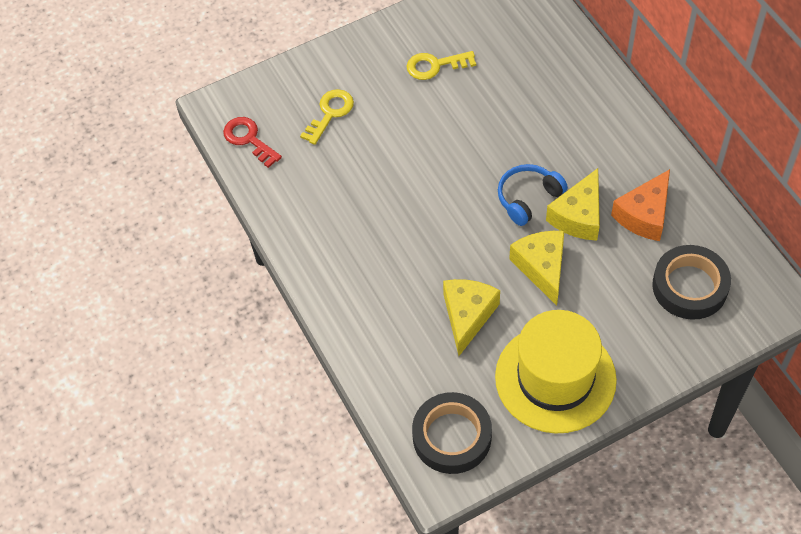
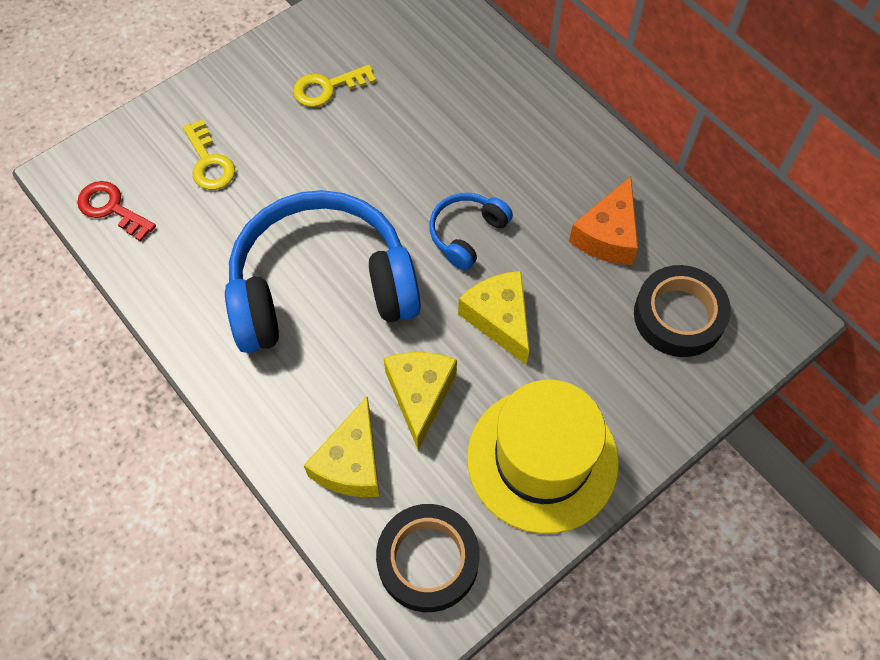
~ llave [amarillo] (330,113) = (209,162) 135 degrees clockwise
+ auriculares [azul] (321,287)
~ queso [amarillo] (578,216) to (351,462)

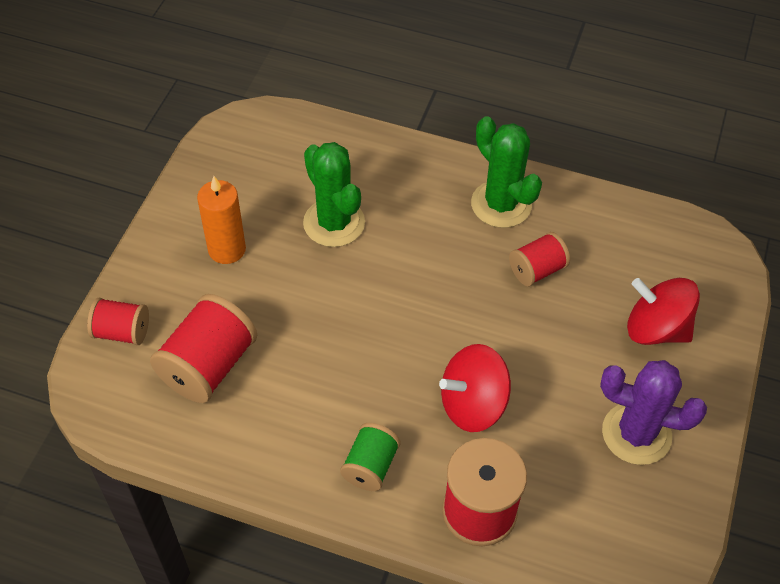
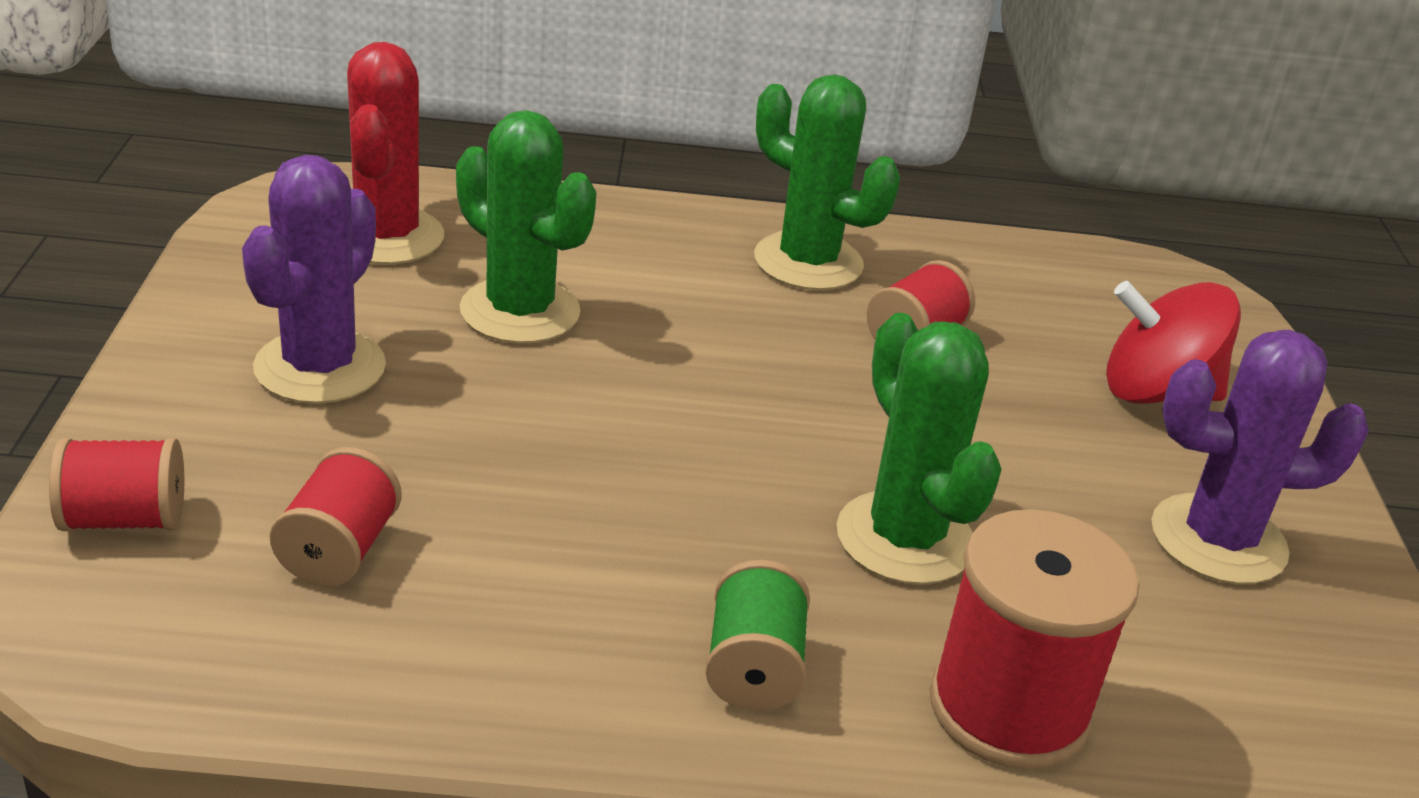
~ vela [naranja] (227,249) to cactus [morado] (320,367)
~ carrete [rojo] (208,366) = (339,550) x0.60
+ cactus [rojo] (387,236)
~ peonza [rojo] (473,404) to cactus [verde] (905,538)

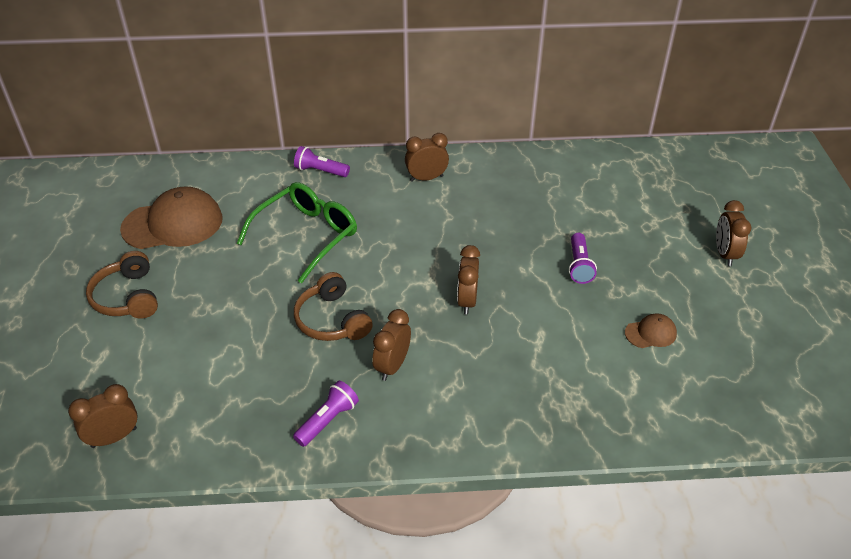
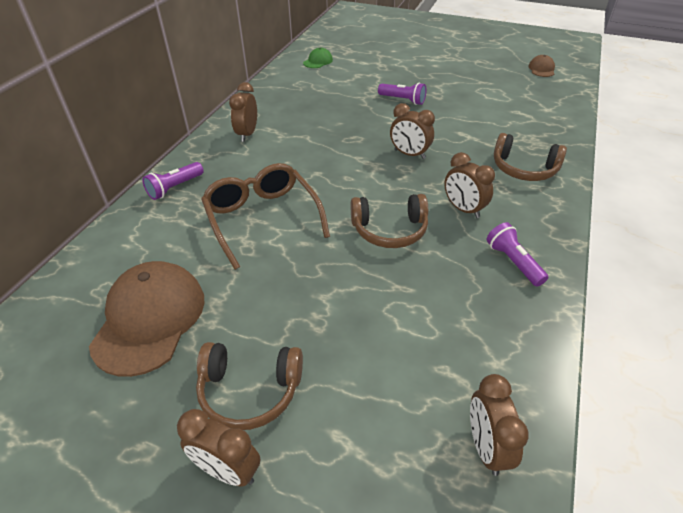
~ despertador [marrón] (724,254) to (227,470)
~ gafas [verde] (307,236) to gafas [marrón] (262,218)
+ gorra [verde] (318,61)
+ auriculares [marrón] (524,169)
~ gorra [marrón] (650,333) to (541,69)

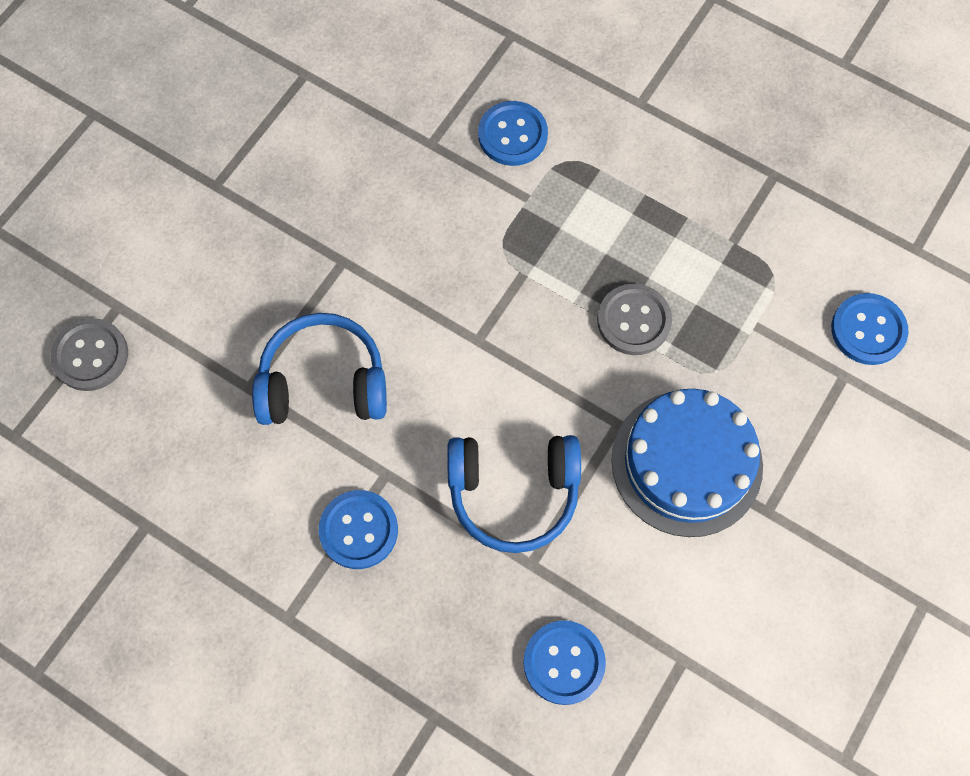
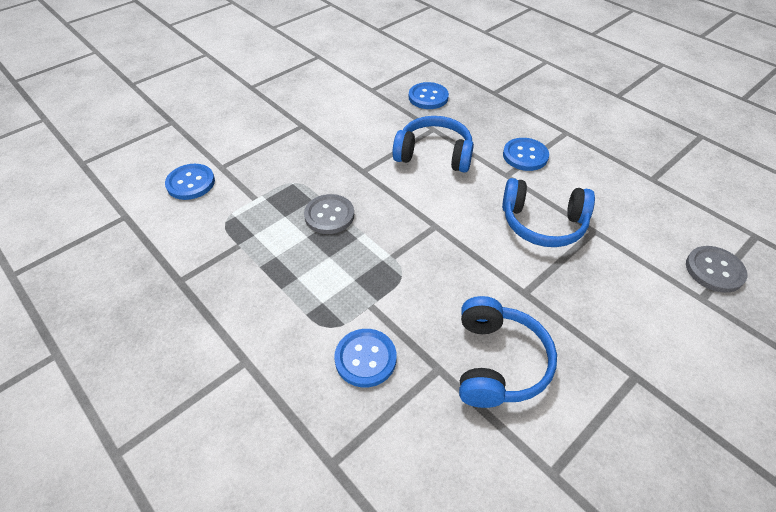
+ auriculares [azul] (498,362)
- tarta [azul] (687,463)

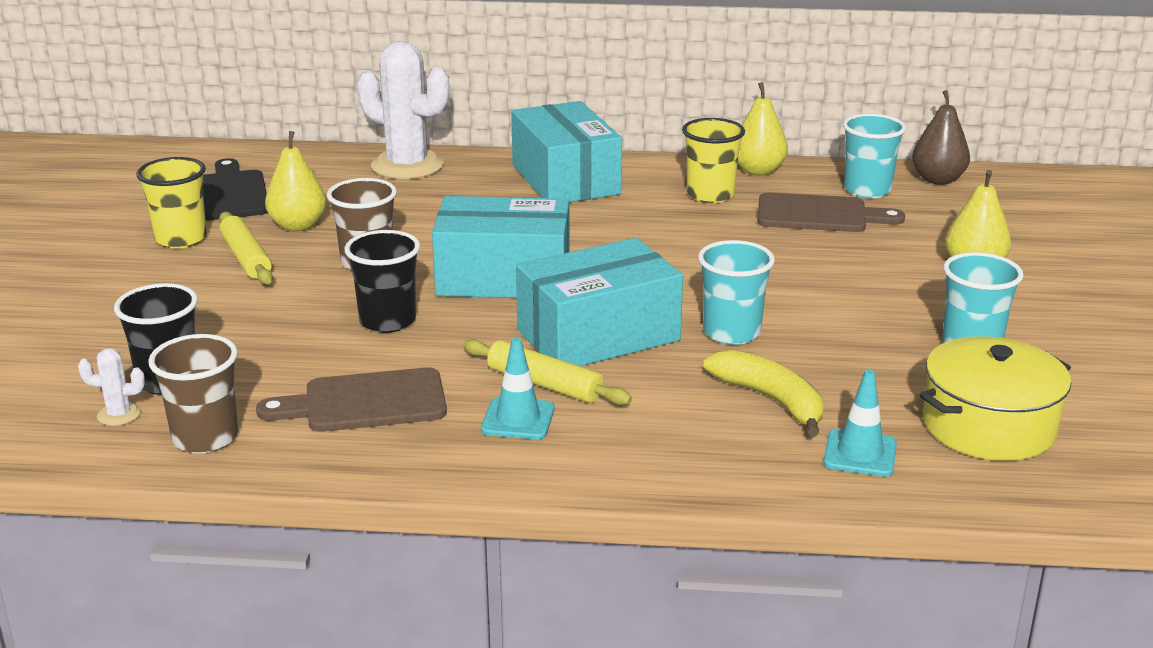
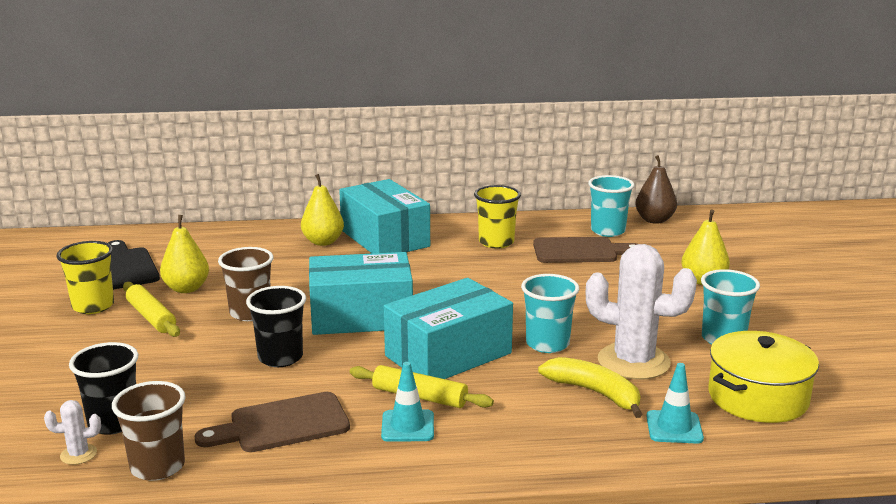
~ pera [amarillo] (758,171) to (323,242)
~ cactus [blanco] (407,166) to (633,362)

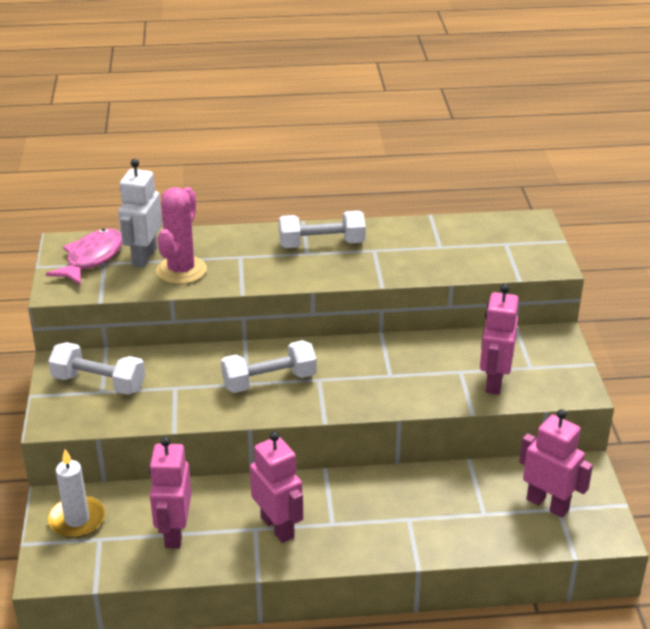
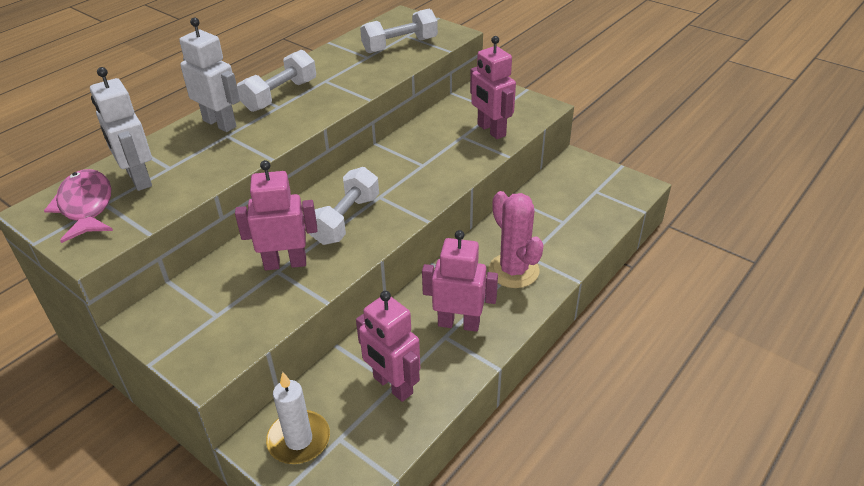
+ robot [blanco] (220,123)
~ robot [rosa] (547,504) to (285,263)
~ mancuerna [blanco] (99,383) to (400,45)
~ cactus [rosa] (181,270) to (513,271)

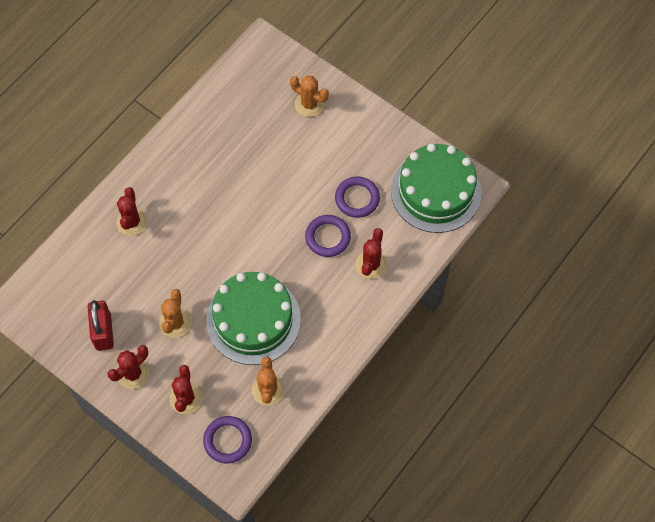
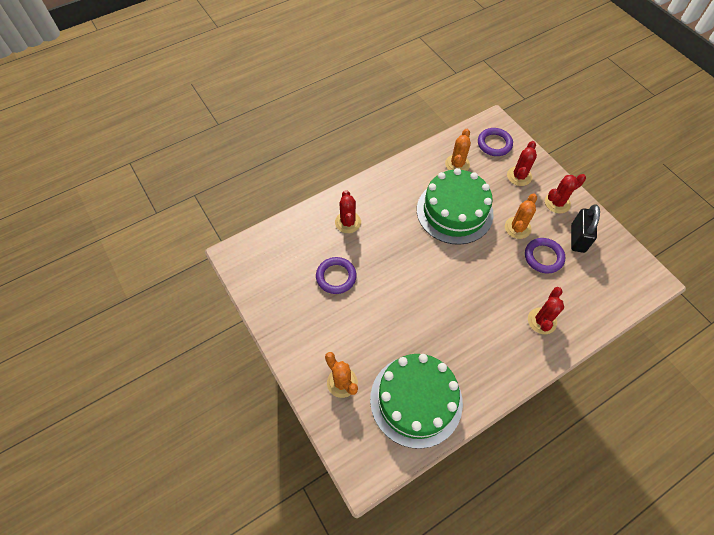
~ cactus [rojo] (371,264) = (348,222) 45 degrees counterclockwise
~ tarta [verde] (436,191) to (416,400)
~ anillo [morado] (328,237) to (543,257)
~ candado [rojo] (103,332) to candado [negro] (577,238)

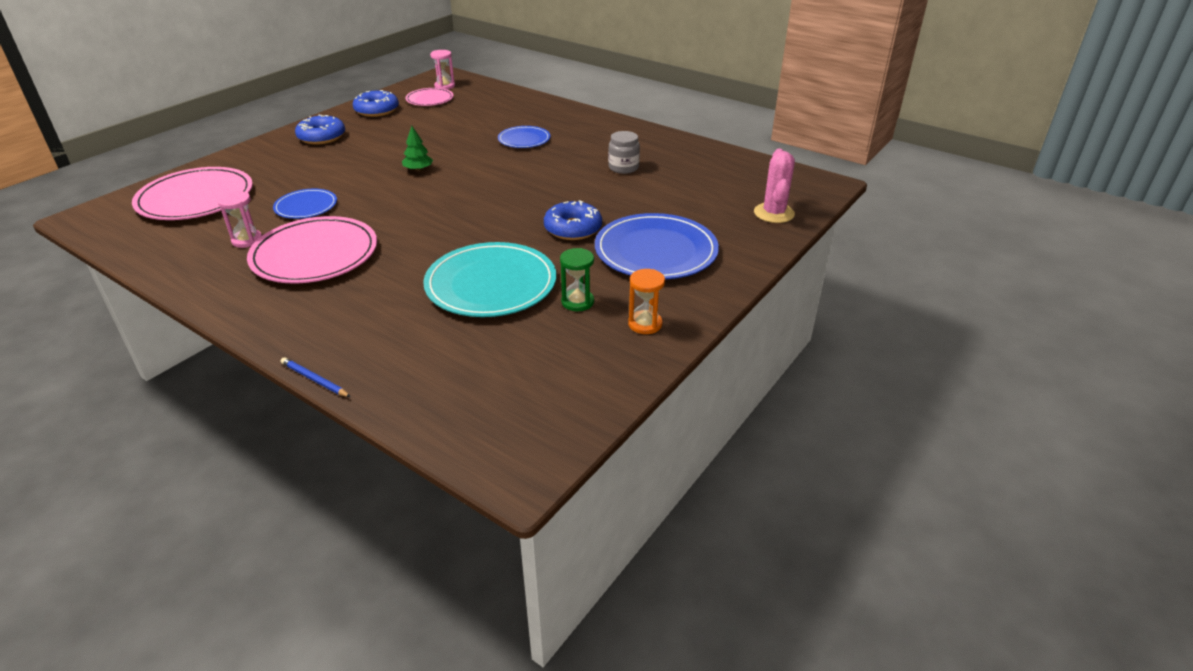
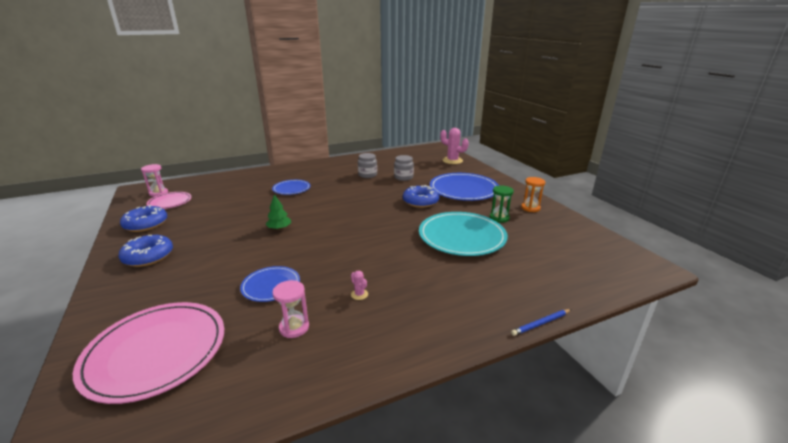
~ plato [rosa] (315,254) to cactus [rosa] (359,294)
+ tarro [gris] (403,177)

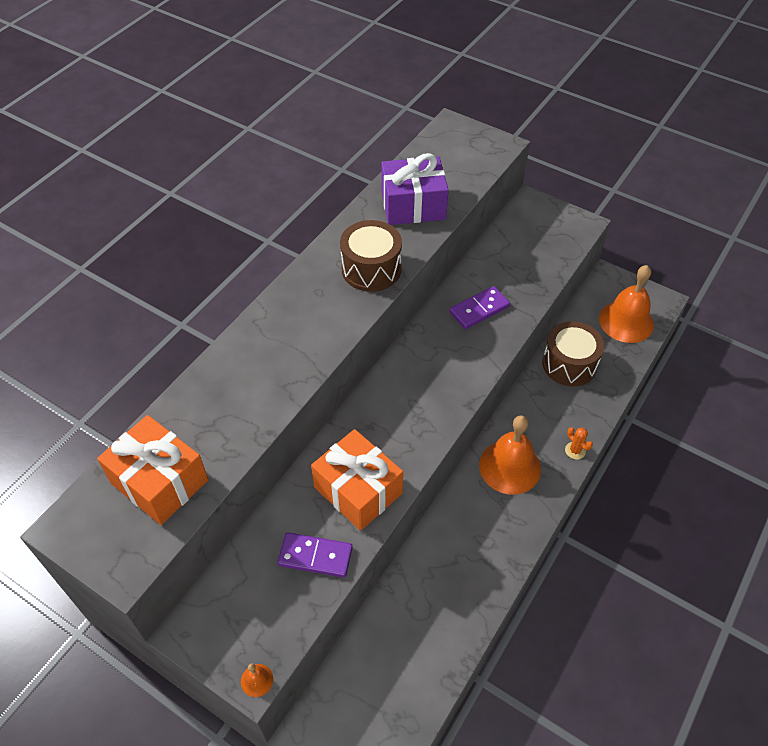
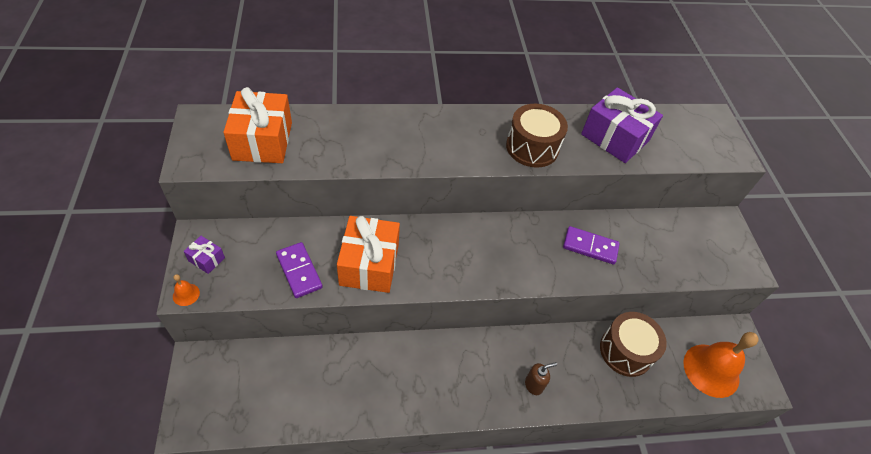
+ regalo [morado] (206,259)
+ dispensador de jabón [marrón] (534,385)
- campana [naranja] (509,467)
- cactus [naranja] (575,450)

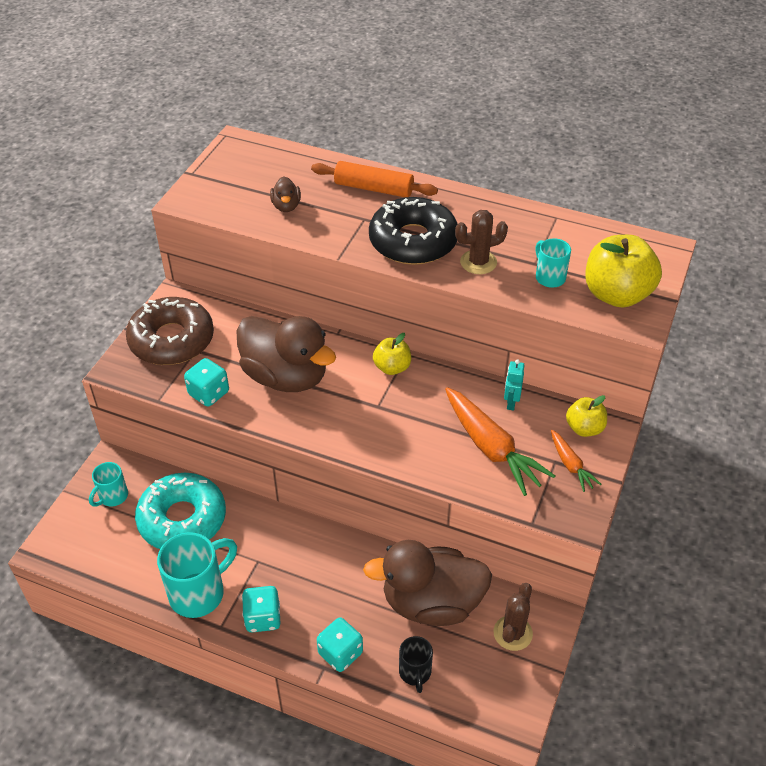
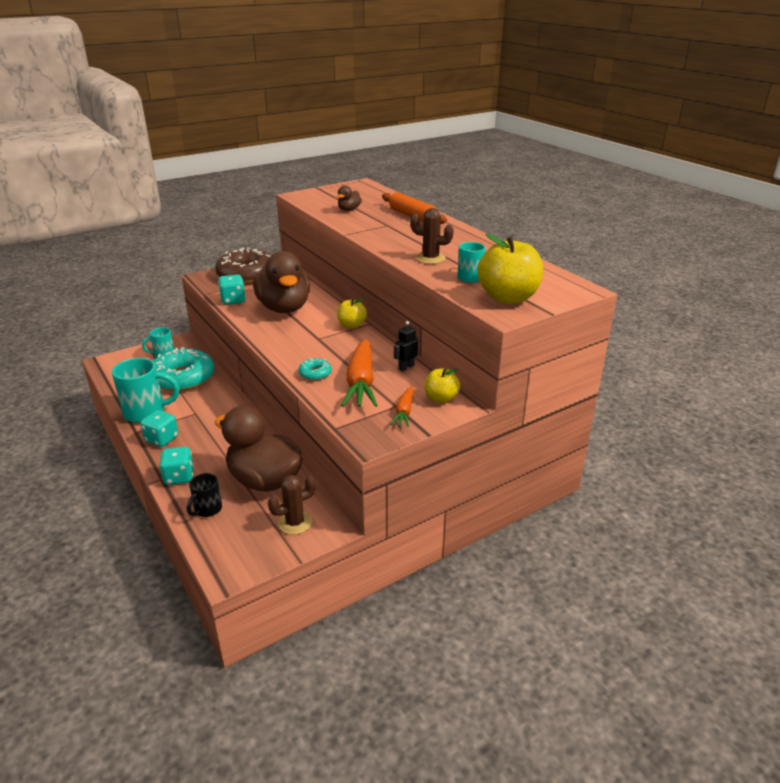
+ rosquilla [turquesa] (315,373)
~ robot [turquesa] (511,402) to robot [negro] (406,367)
- rosquilla [negro] (413,241)

